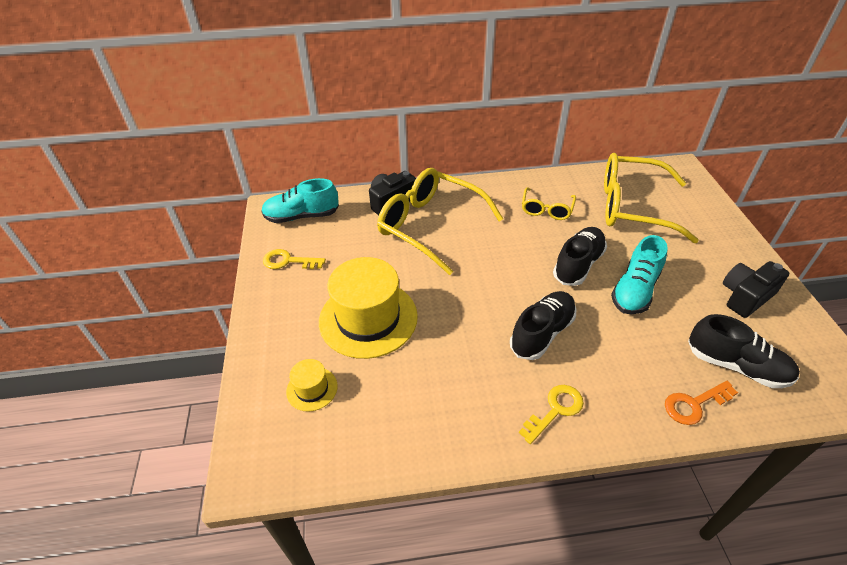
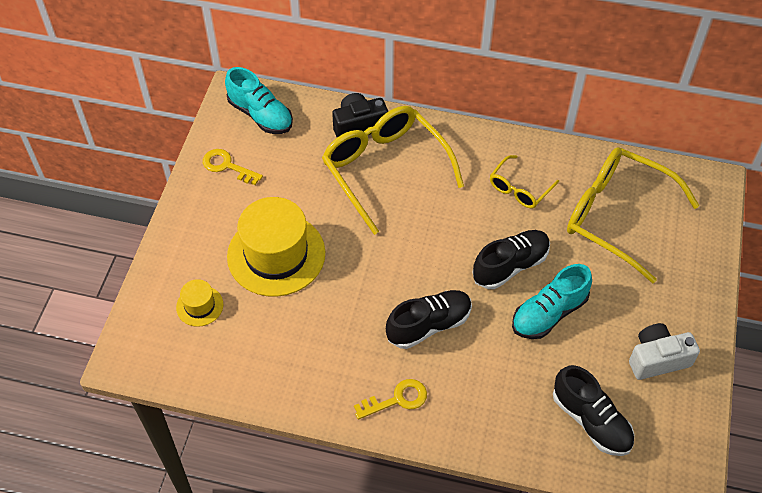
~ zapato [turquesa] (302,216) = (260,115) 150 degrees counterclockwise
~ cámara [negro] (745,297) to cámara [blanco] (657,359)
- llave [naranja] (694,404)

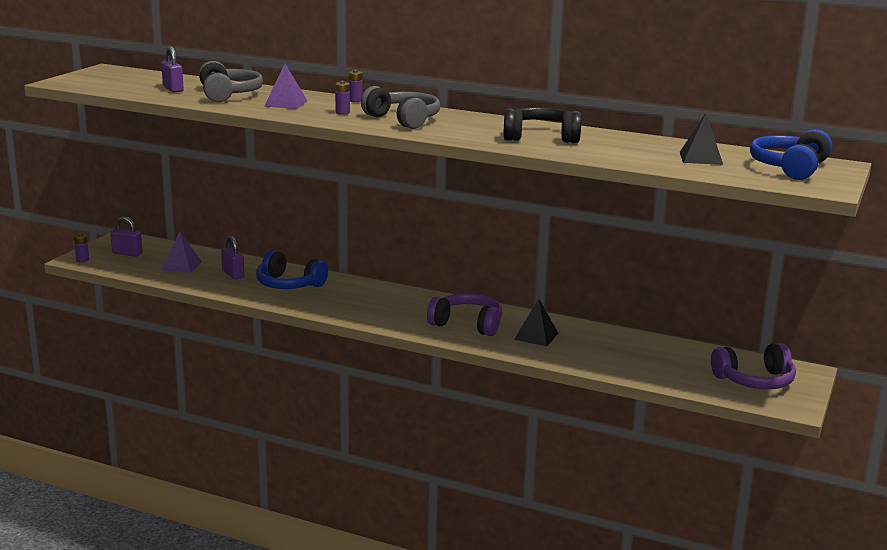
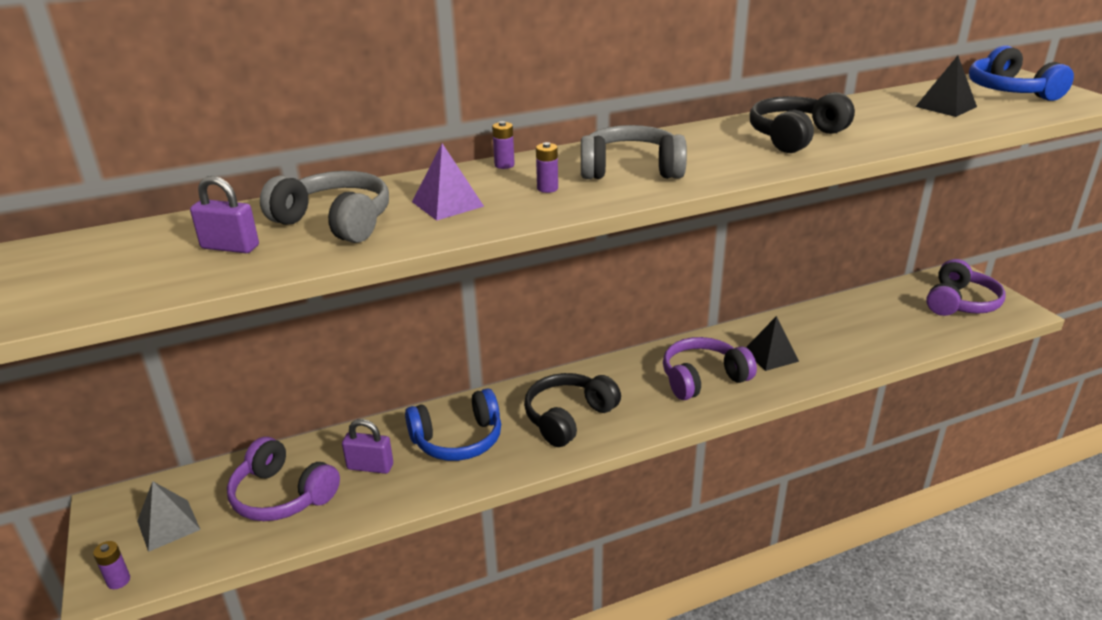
~ candado [morado] (127,253) to pirámide [gris] (168,525)
~ pirámide [morado] (181,266) to auriculares [morado] (282,495)
+ auriculares [negro] (568,418)

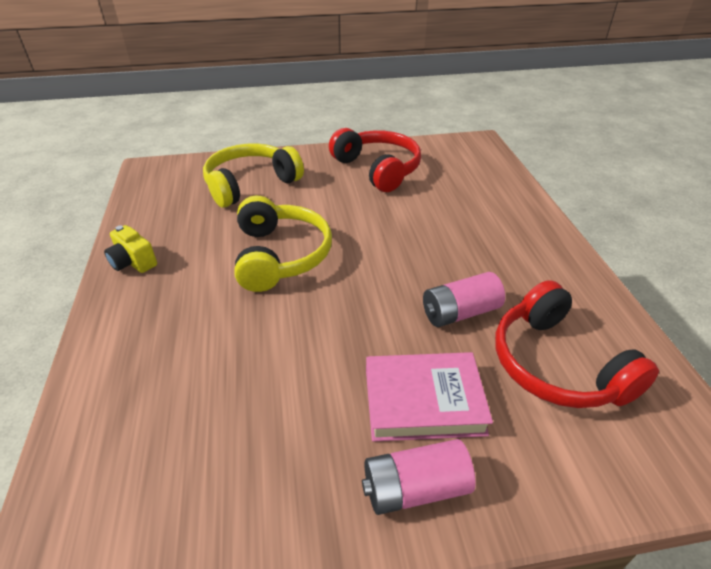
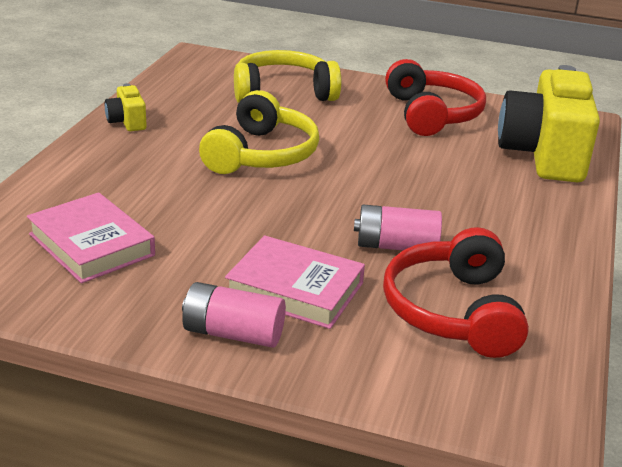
+ libro [rosa] (91,245)
+ cámara [amarillo] (543,155)

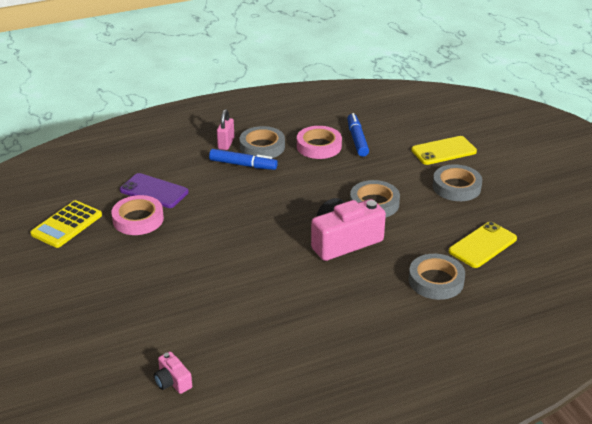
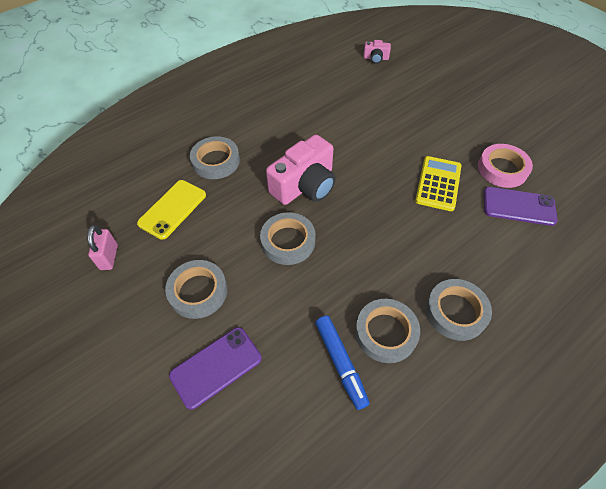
~ candado [rosa] (226,143) to (109,257)
~ móvil [amarillo] (443,151) to móvil [morado] (216,367)
~ cinta adhesiva [rosa] (319,146) to cinta adhesiva [gris] (386,332)
~ cámara [rosa] (172,381) = (375,58) 150 degrees clockwise
~ calculadora [amarillo] (67,225) to (438,183)
- rotulador [azul] (243,165)

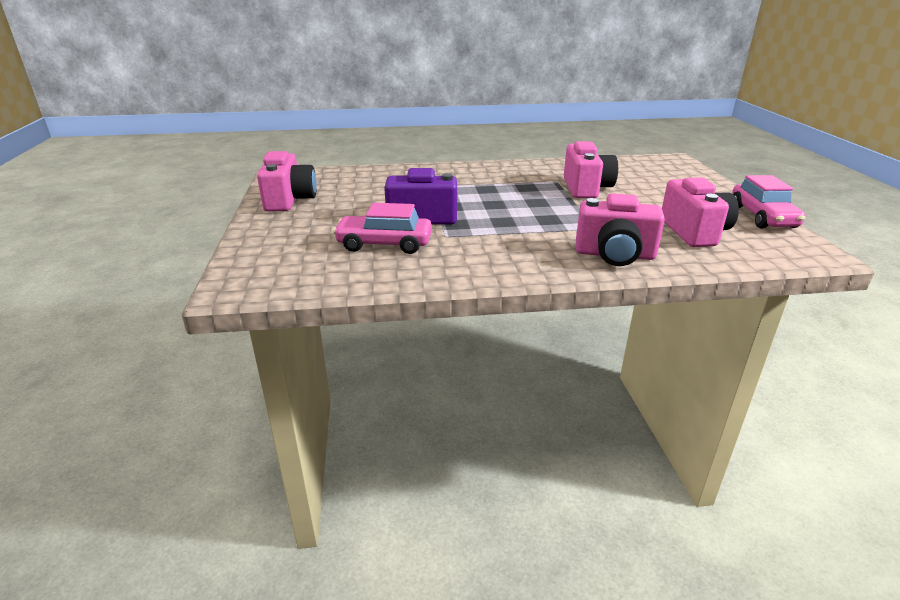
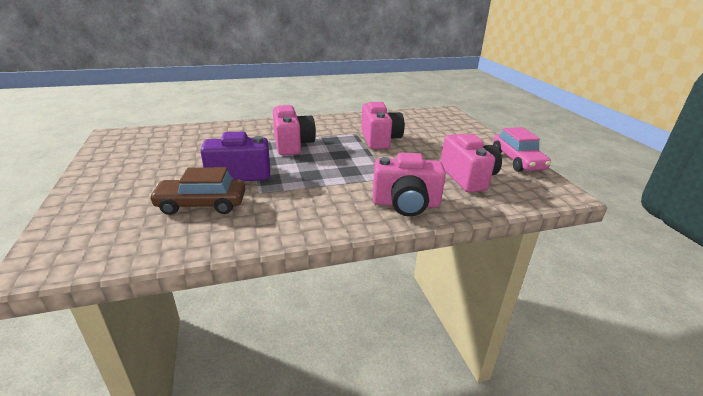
~ coche [rosa] (384,244) to coche [marrón] (201,204)
~ cámara [rosa] (289,200) to (292,144)

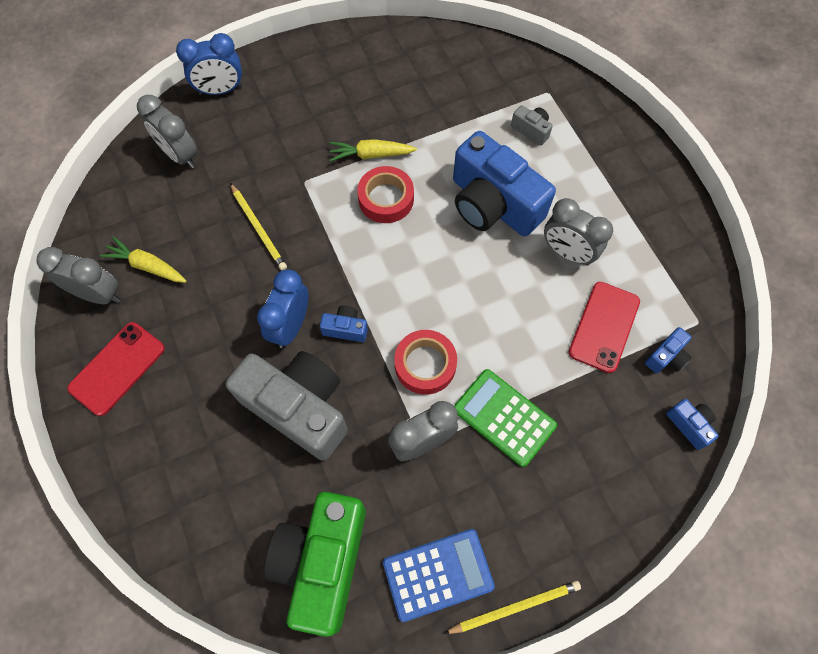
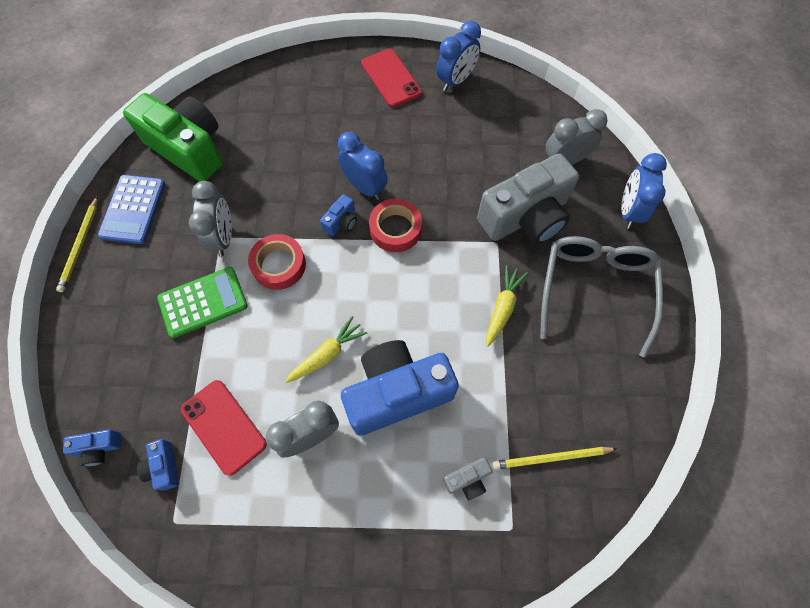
~ zanahoria [amarillo] (147,266) to (327,354)
~ cinta adhesiva [rojo] (386,199) to (395,229)
~ despertador [gris] (99,294) to despertador [azul] (455,81)
~ cámara [gris] (299,408) to (525,217)
~ lápiz [amarillo] (258,228) to (551,458)
+ gafas [gris] (595,290)

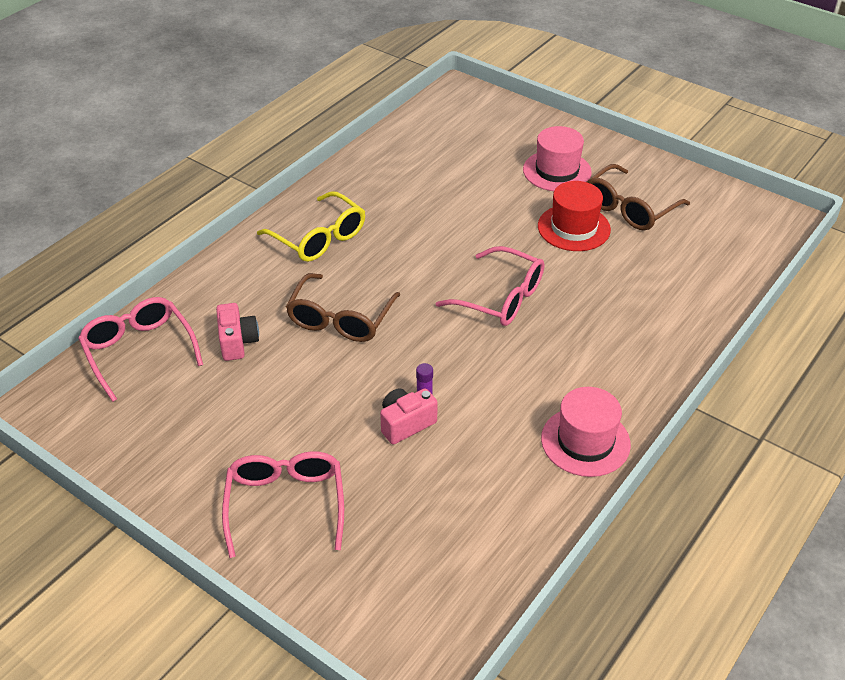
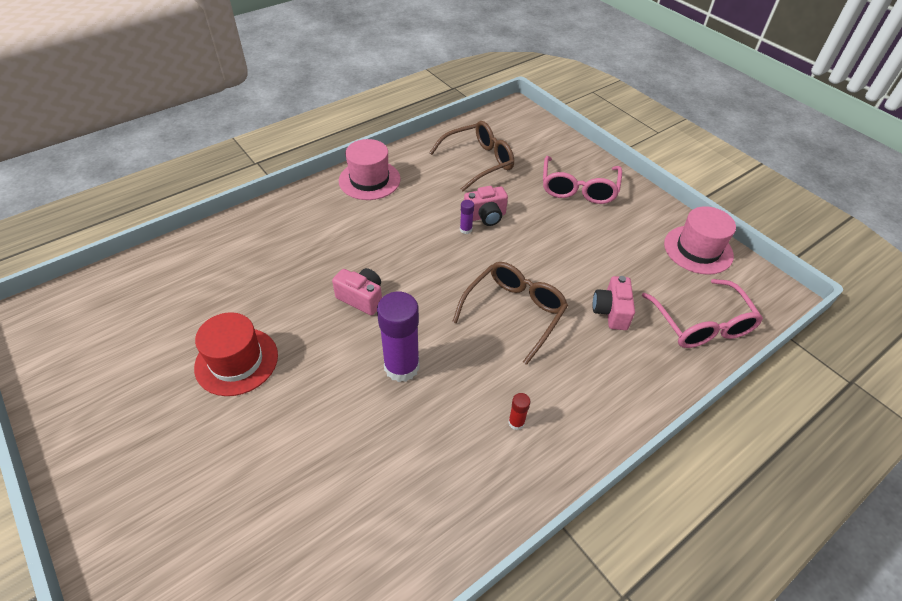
~ gafas [rosa] (500,298) to cámara [rosa] (362,298)
+ barra de pegamento [morado] (401,367)
~ gafas [marrón] (629,208) to (478,162)
~ gafas [amarillo] (319,238) to barra de pegamento [rojo] (516,422)
~ sombrero [rosa] (557,171) to (698,249)

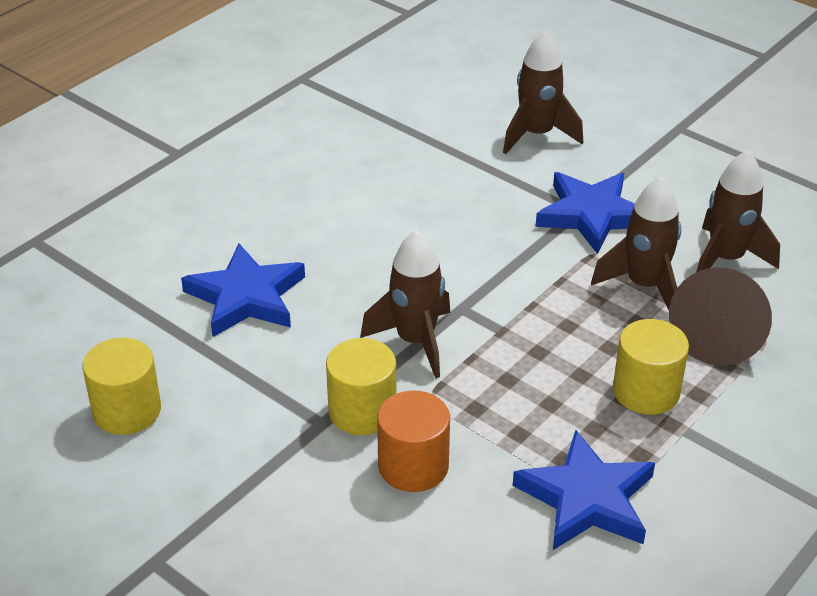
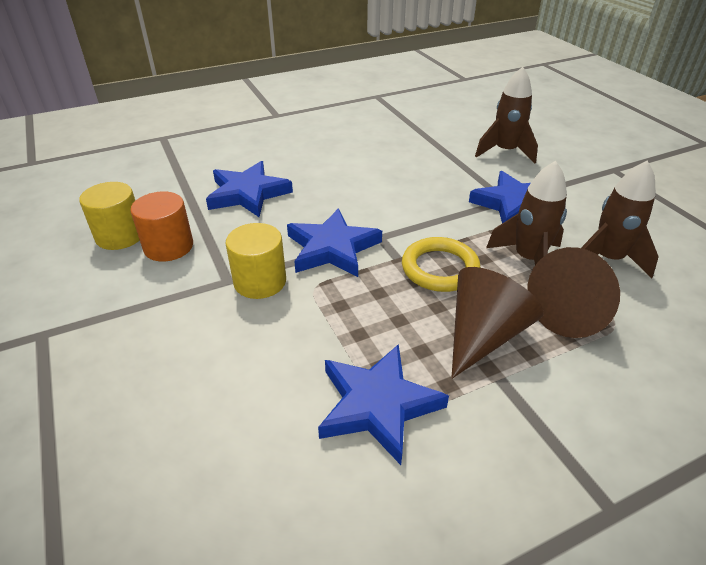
~ cilindro [naranja] (413,466) to (168,247)
~ cohete [marrón] (415,341) to estrella [azul] (332,248)
+ anillo [amarillo] (440,268)
~ cilindro [amarillo] (646,391) to cono [marrón] (483,335)

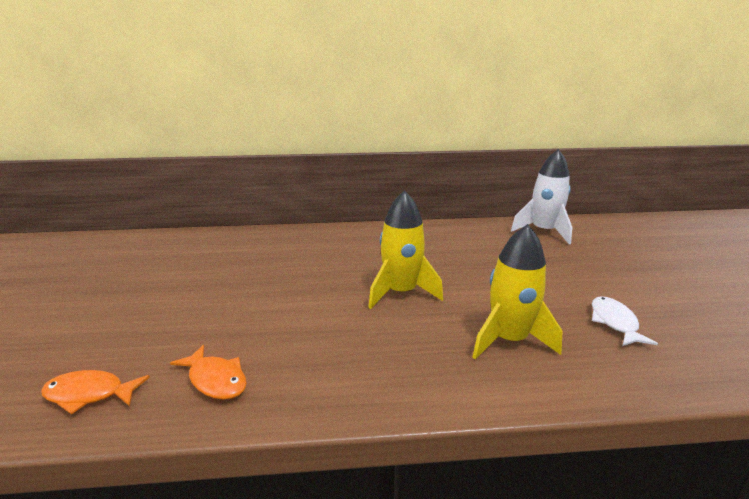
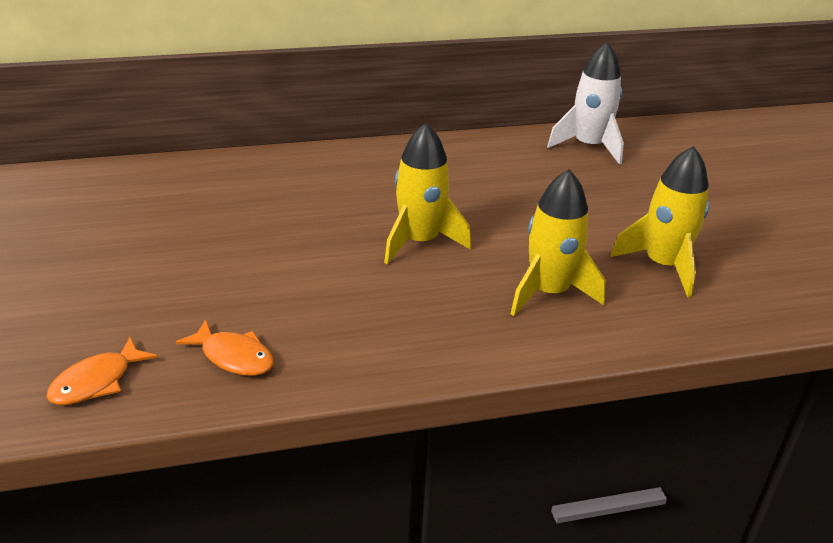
~ pez [naranja] (89,394) = (97,381) 45 degrees counterclockwise
~ pez [blanco] (614,322) to cohete [amarillo] (663,265)

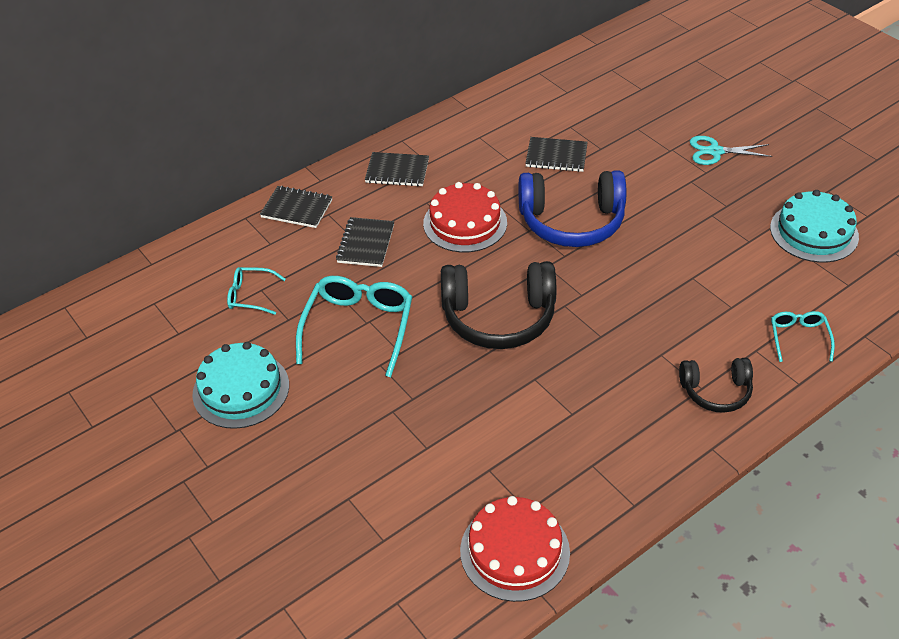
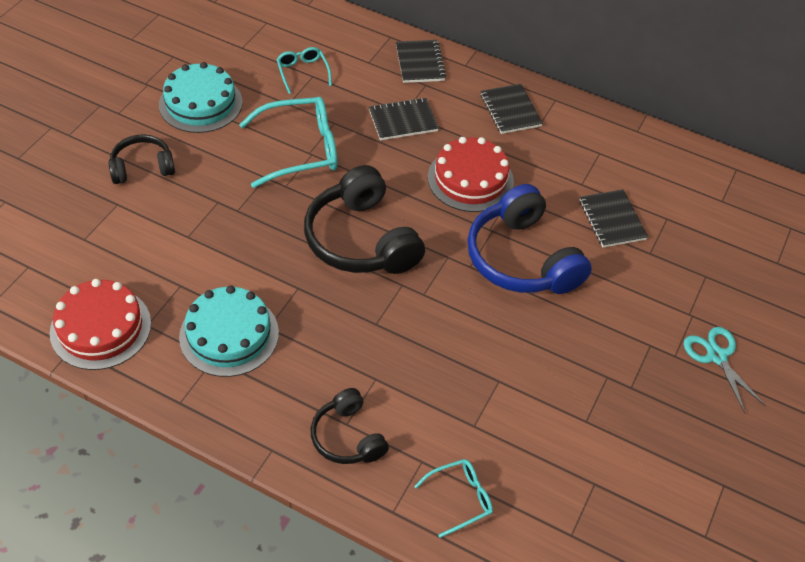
+ auriculares [negro] (142,167)
~ tarta [turquesa] (814,232) to (229,334)

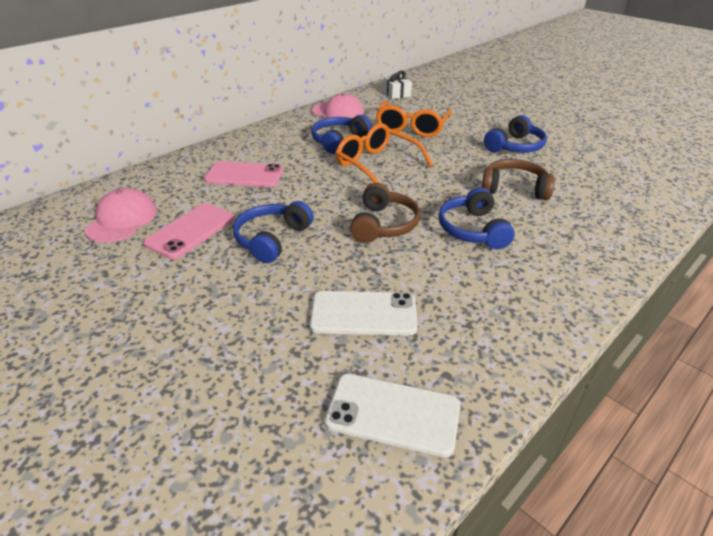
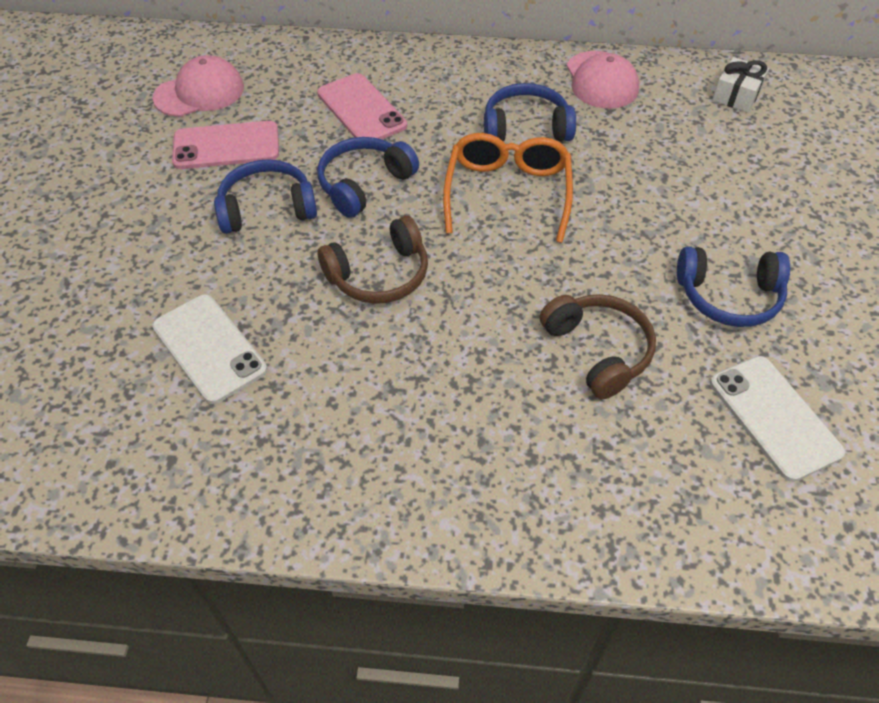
~ auriculares [azul] (473,230) to (364,184)
~ móvil [blanco] (393,414) to (774,417)
- gafas [naranja] (411,128)

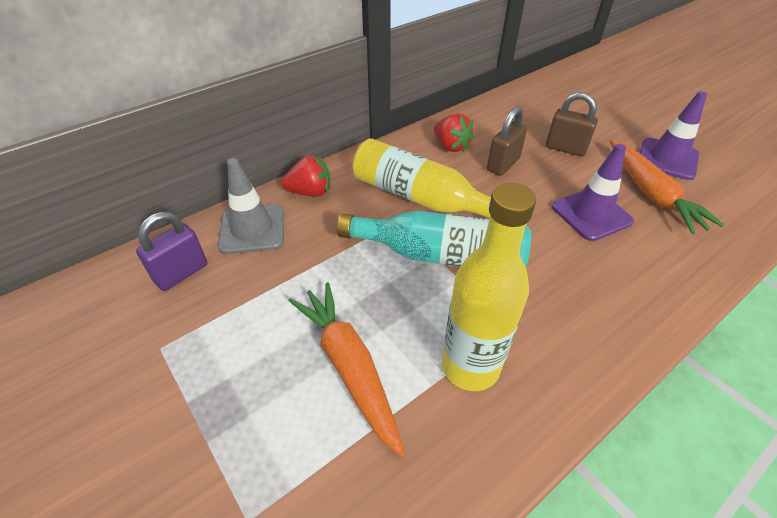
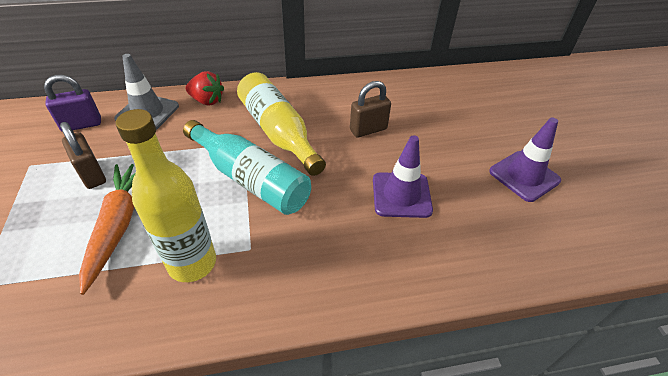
~ candado [marrón] (565,148) to (92,174)
- fresa [rojo] (451,146)
- zanahoria [naranja] (651,193)

